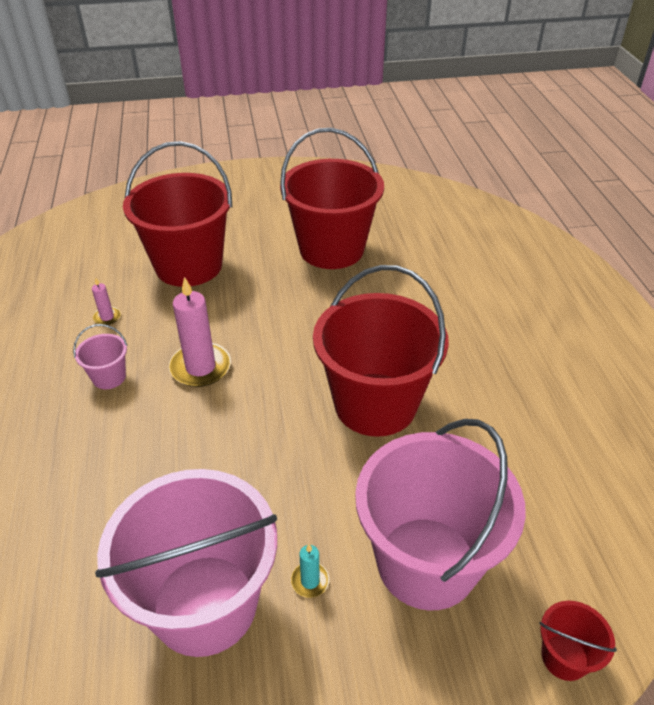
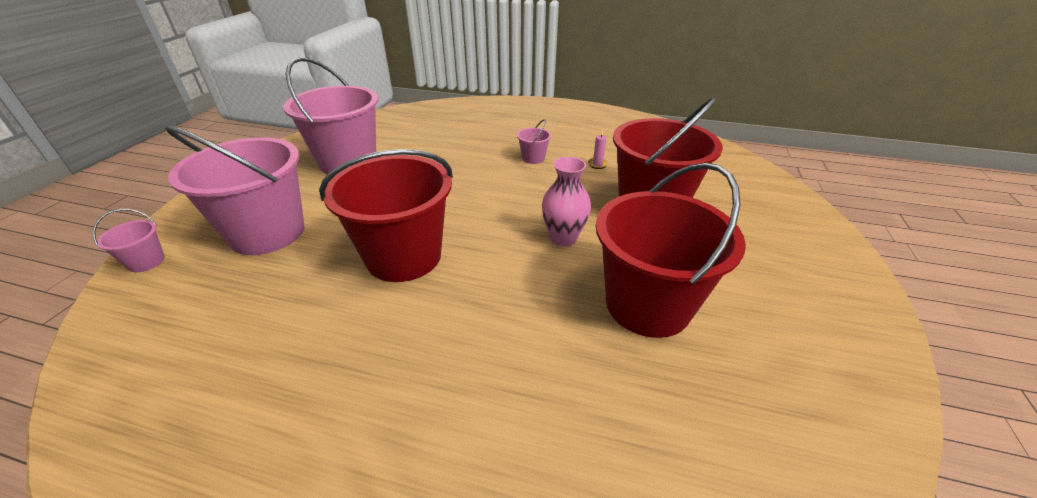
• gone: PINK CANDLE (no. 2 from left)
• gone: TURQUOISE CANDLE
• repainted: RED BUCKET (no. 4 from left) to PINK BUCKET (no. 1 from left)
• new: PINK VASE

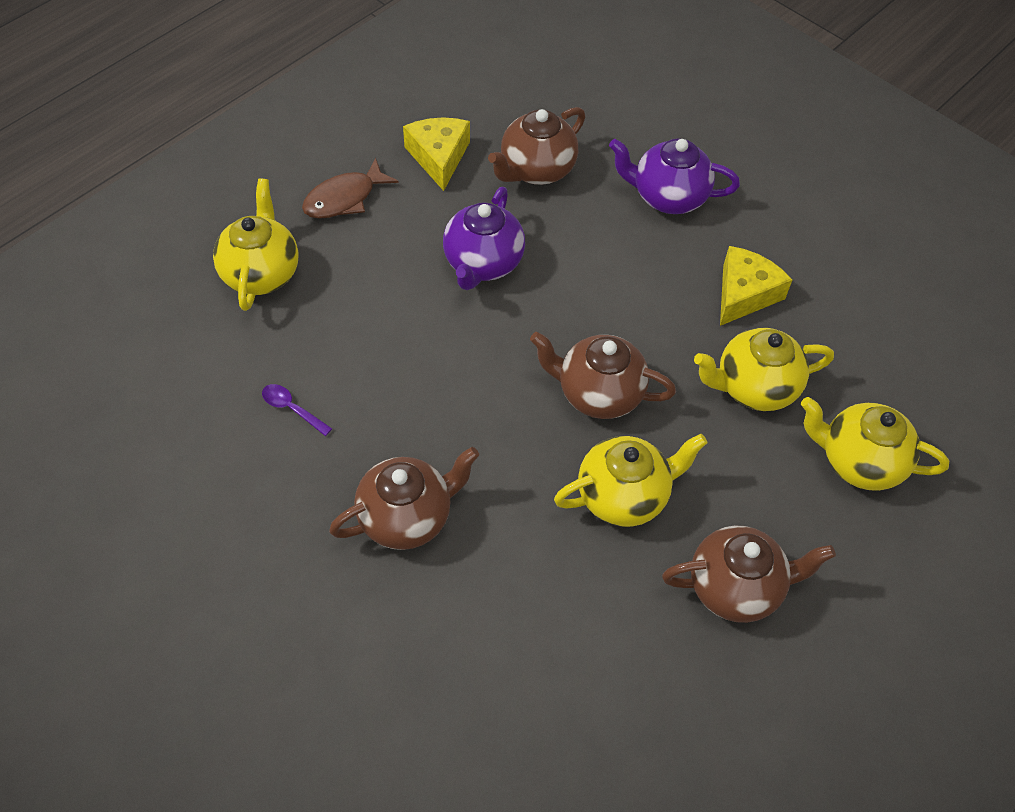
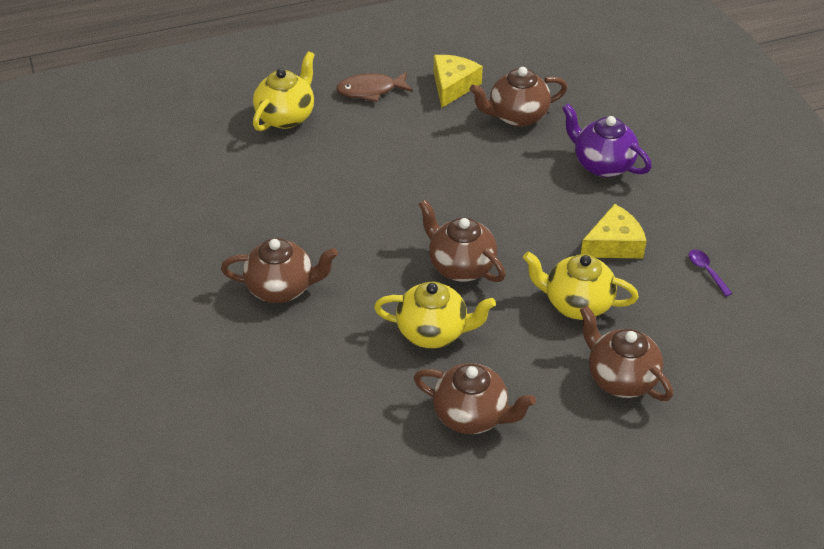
• shifted: PURPLE SPOON
• gone: PURPLE TEAPOT (no. 1 from left)
• repainted: YELLOW TEAPOT (no. 4 from left) to BROWN TEAPOT (no. 5 from left)

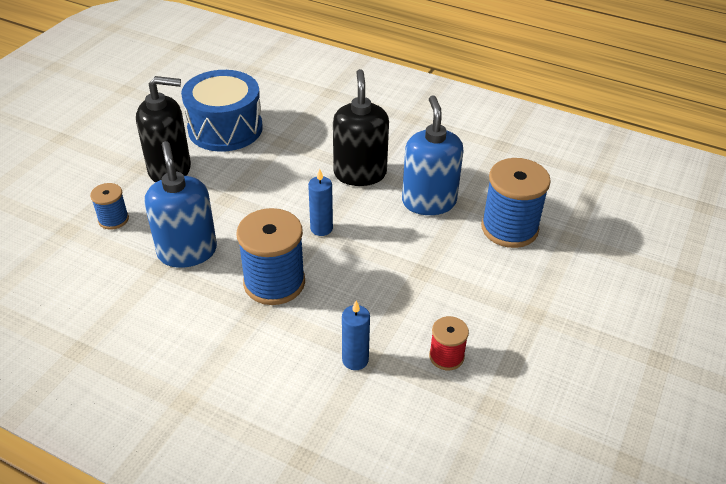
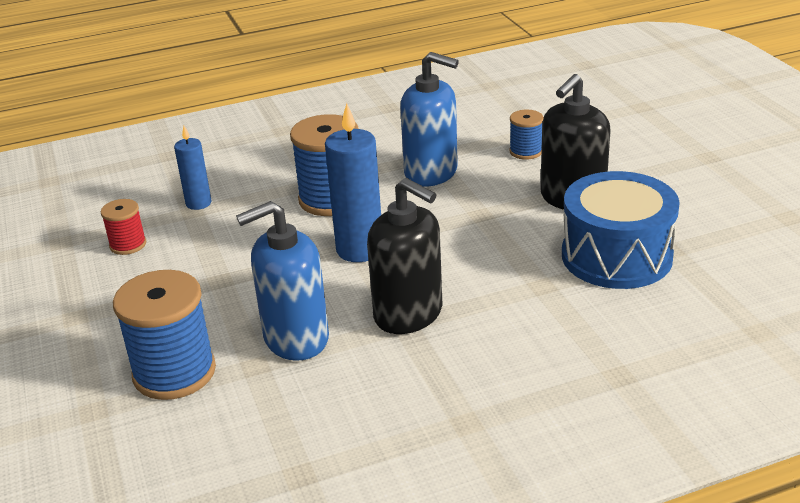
• scaled: BLUE CANDLE (no. 1 from left in the first image) x1.69
• rotated: BLUE SOAP DISPENSER (no. 2 from left in the first image) 120 degrees clockwise

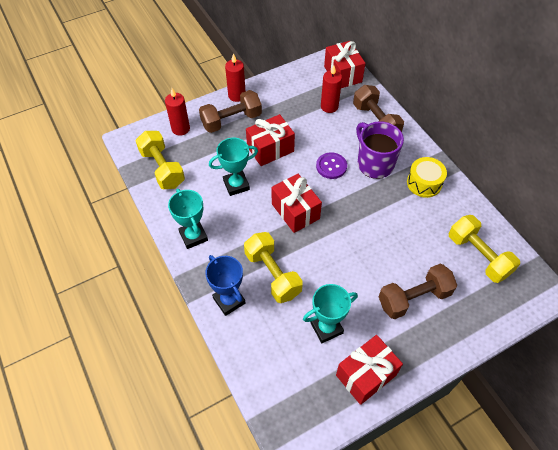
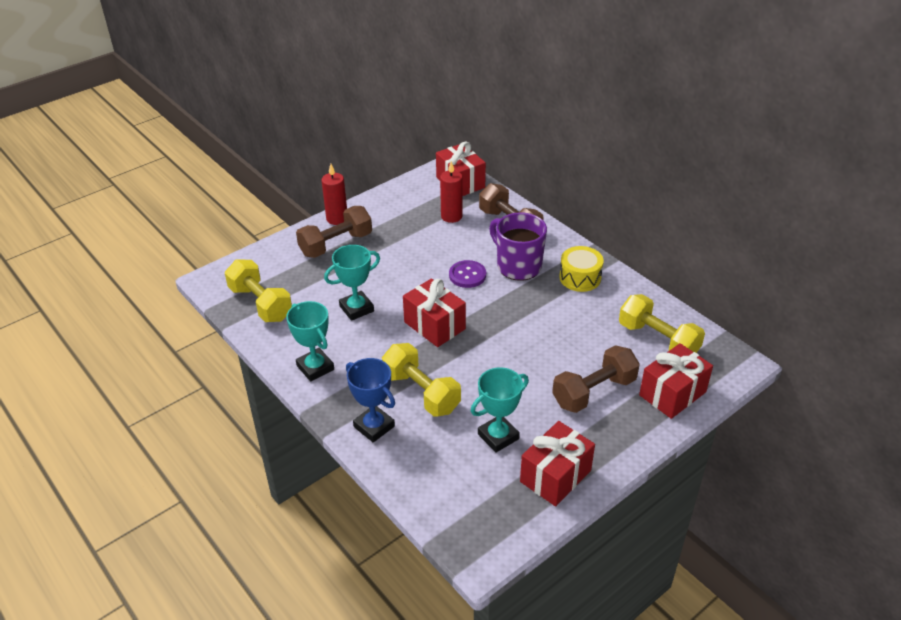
• gone: RED CANDLE (no. 1 from left)
• shifted: RED GIFT (no. 1 from left in the first image) to RED GIFT (no. 4 from left)

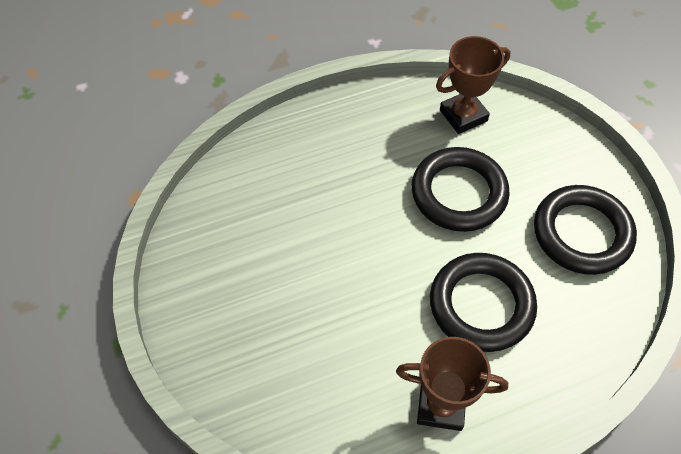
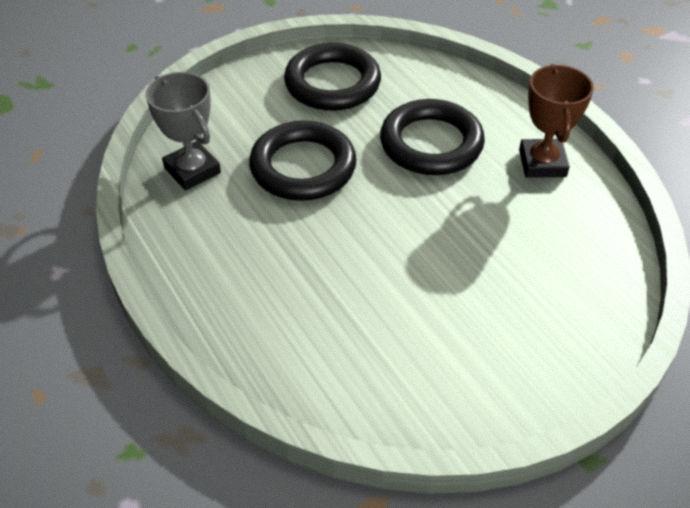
• repainted: BROWN TROPHY (no. 2 from left) to GREY TROPHY

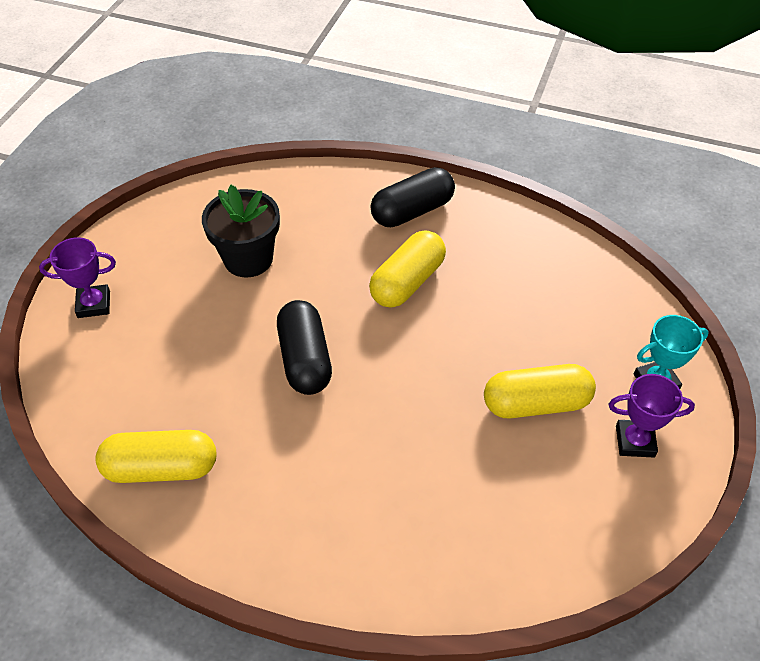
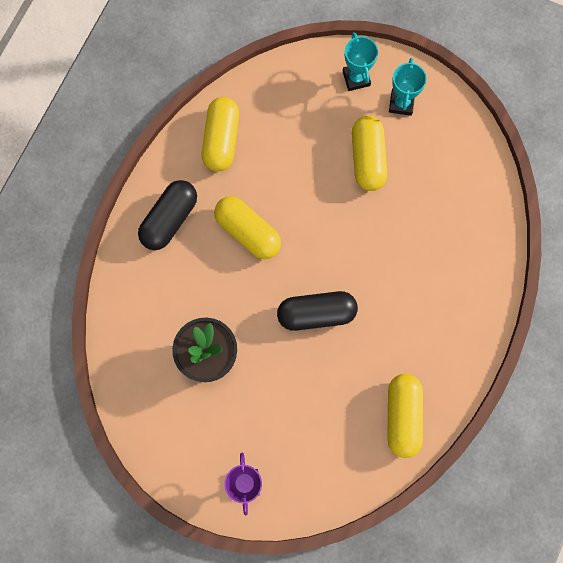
• rotated: BLACK CAPSULE (no. 2 from left in the first image) 60 degrees clockwise
• repainted: PURPLE TROPHY (no. 2 from left) to TURQUOISE TROPHY (no. 2 from left)
• new: YELLOW CAPSULE (no. 1 from left)

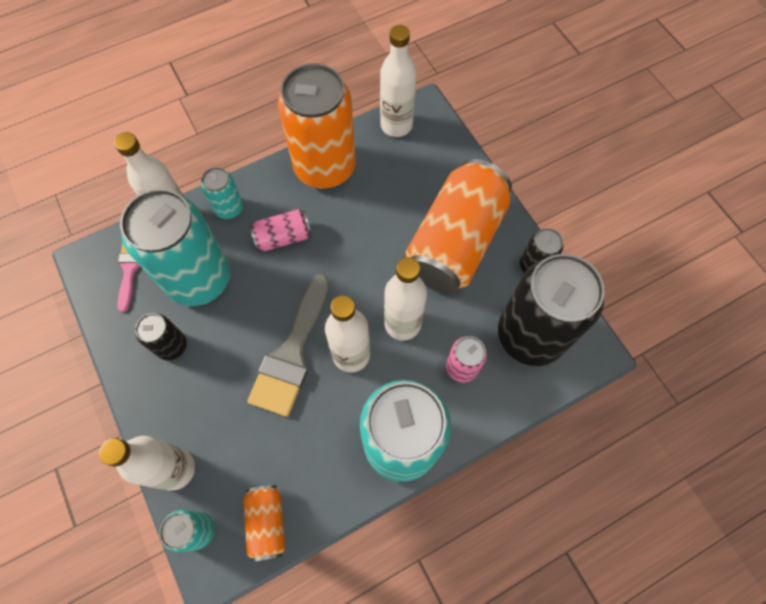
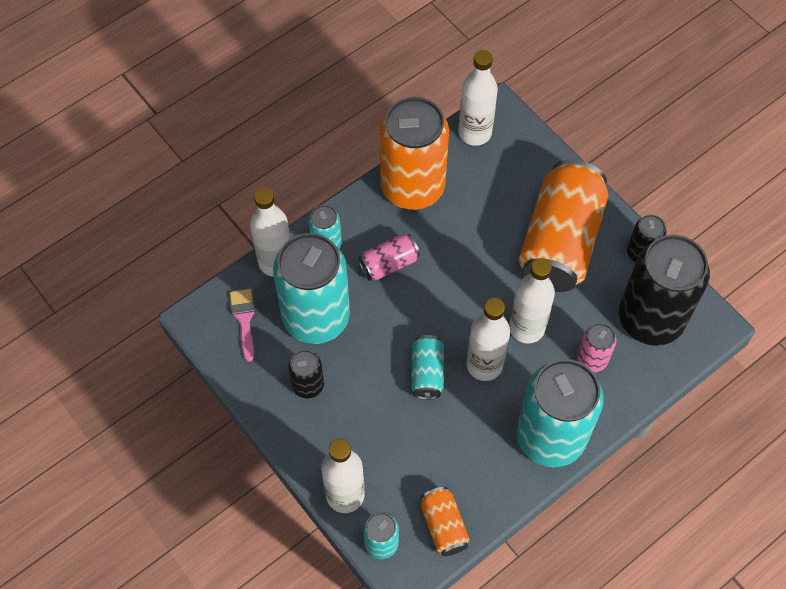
• swapped: GREY BRUSH to TURQUOISE CAN (no. 4 from left)

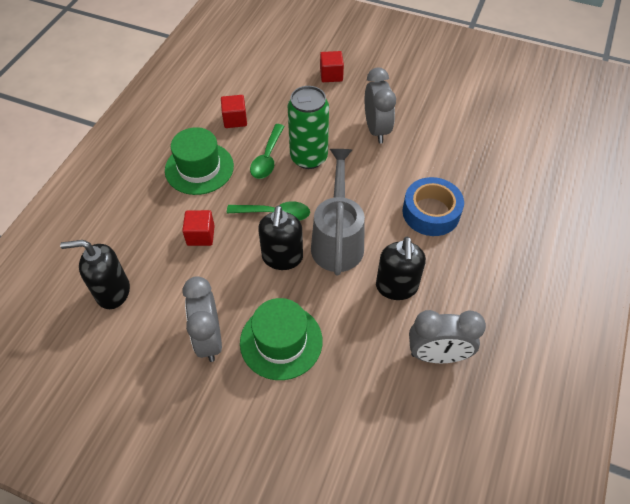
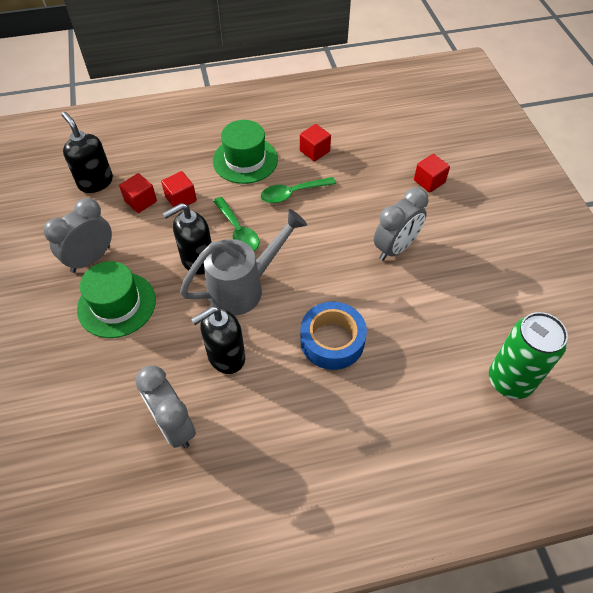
• shifted: GREEN CAN
• new: RED CUBE (no. 1 from left)

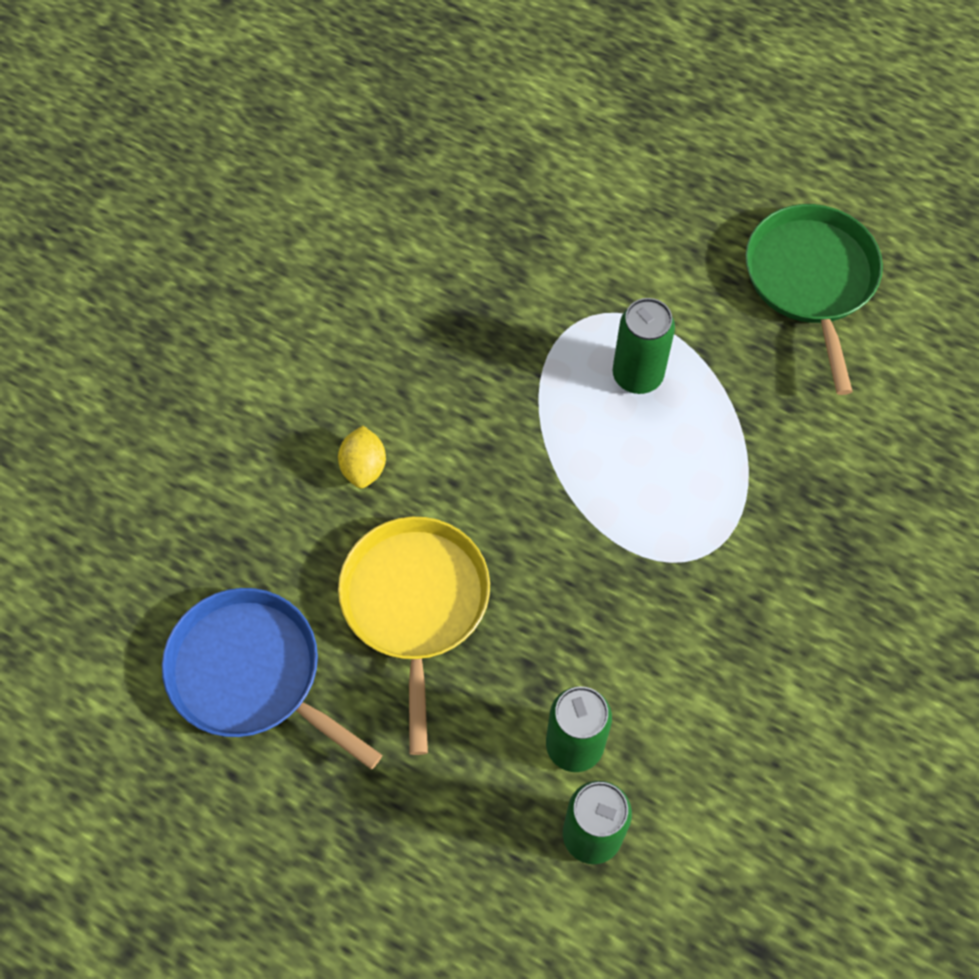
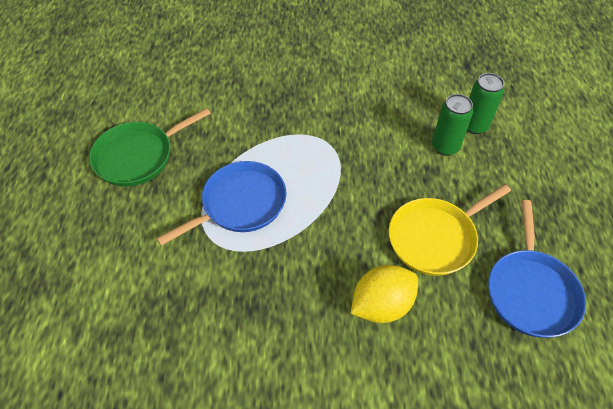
• scaled: YELLOW LEMON x1.73
• swapped: GREEN CAN (no. 3 from left) to BLUE PAN (no. 1 from left)

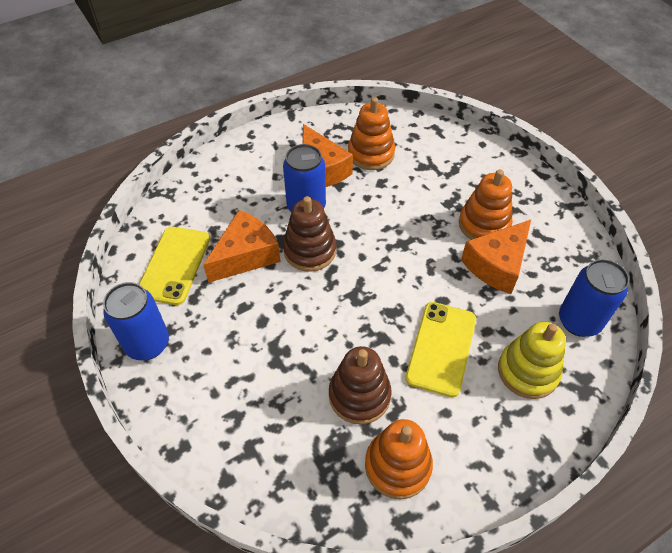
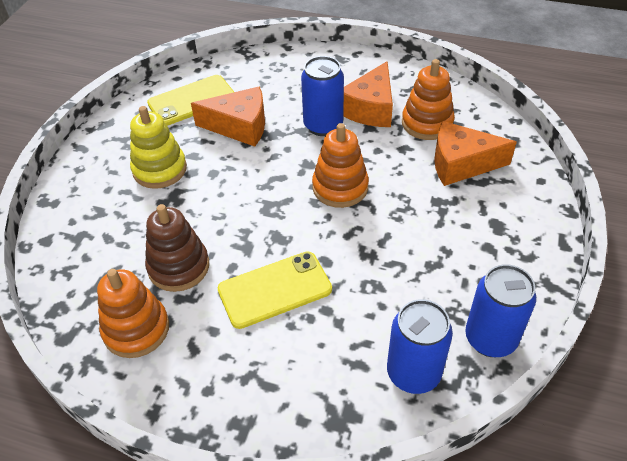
• shifted: BLUE CAN (no. 1 from left in the first image) to BLUE CAN (no. 3 from left)
• gone: BROWN STACKING TOY (no. 1 from left)
• shifted: ORANGE STACKING TOY (no. 3 from left in the first image) to ORANGE STACKING TOY (no. 2 from left)
• shifted: ORANGE CHEESE (no. 3 from left)
• shifted: YELLOW STACKING TOY

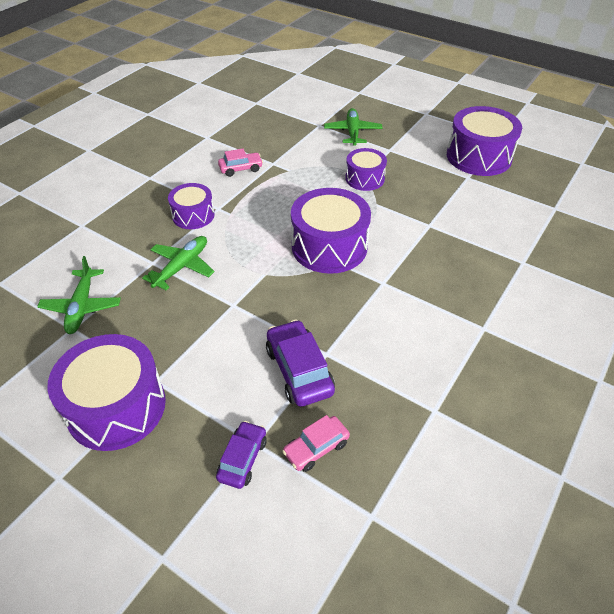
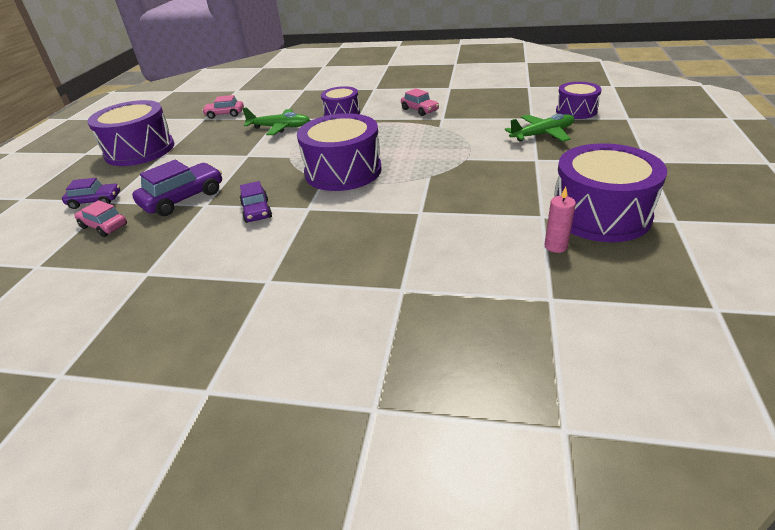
• swapped: GREEN PLANE (no. 1 from left) to PINK CAR (no. 2 from left)
• shifted: PURPLE DRUM (no. 4 from left)
• new: PURPLE CAR (no. 3 from left)
• new: PINK CANDLE

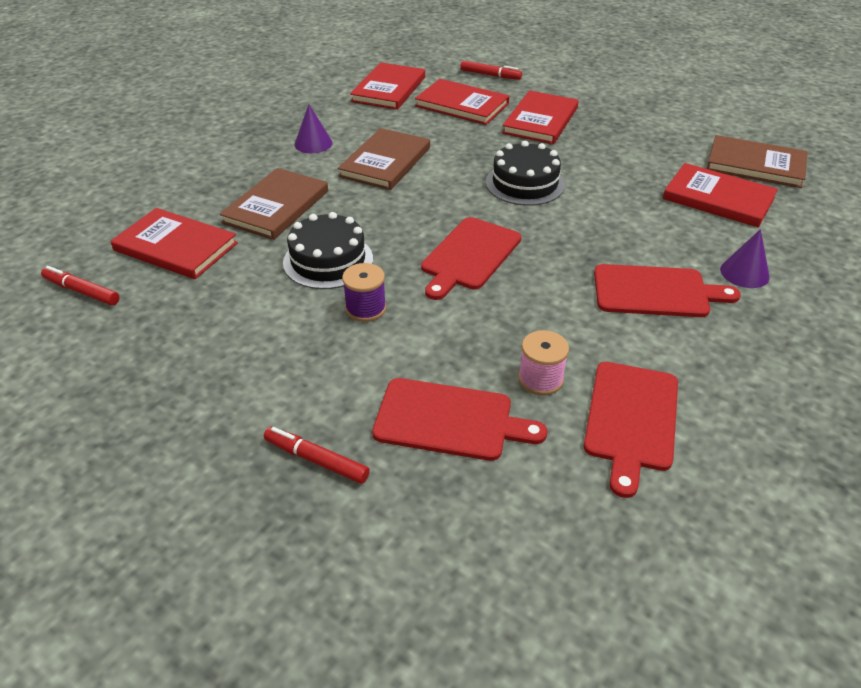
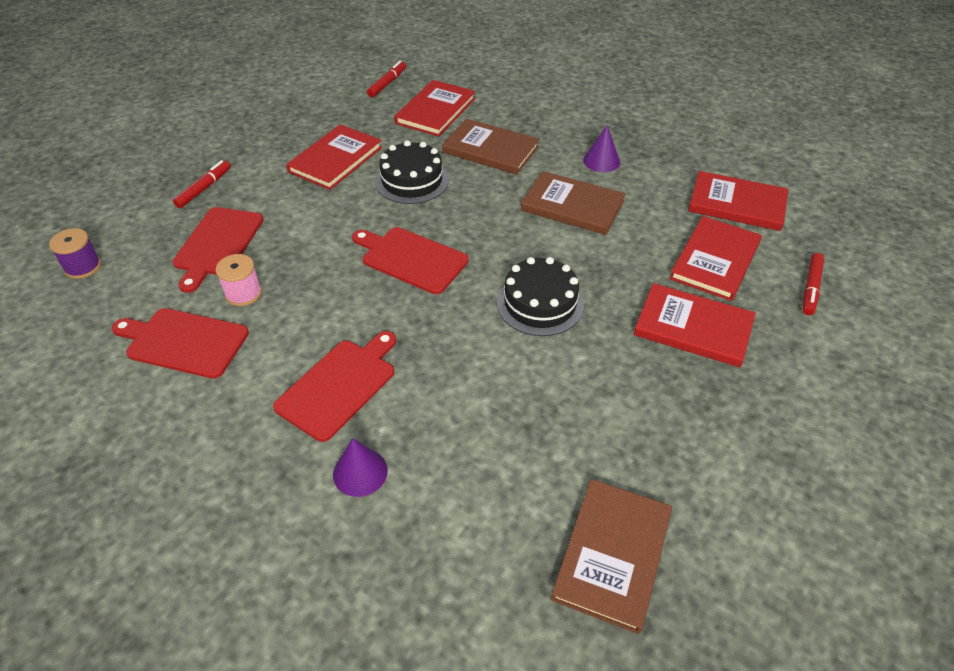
• shifted: PURPLE SPOOL
• rotated: RED CUTTING BOARD (no. 4 from left in the first image) 150 degrees counterclockwise
• shifted: RED BOOK (no. 5 from left in the first image) to RED BOOK (no. 1 from left)

